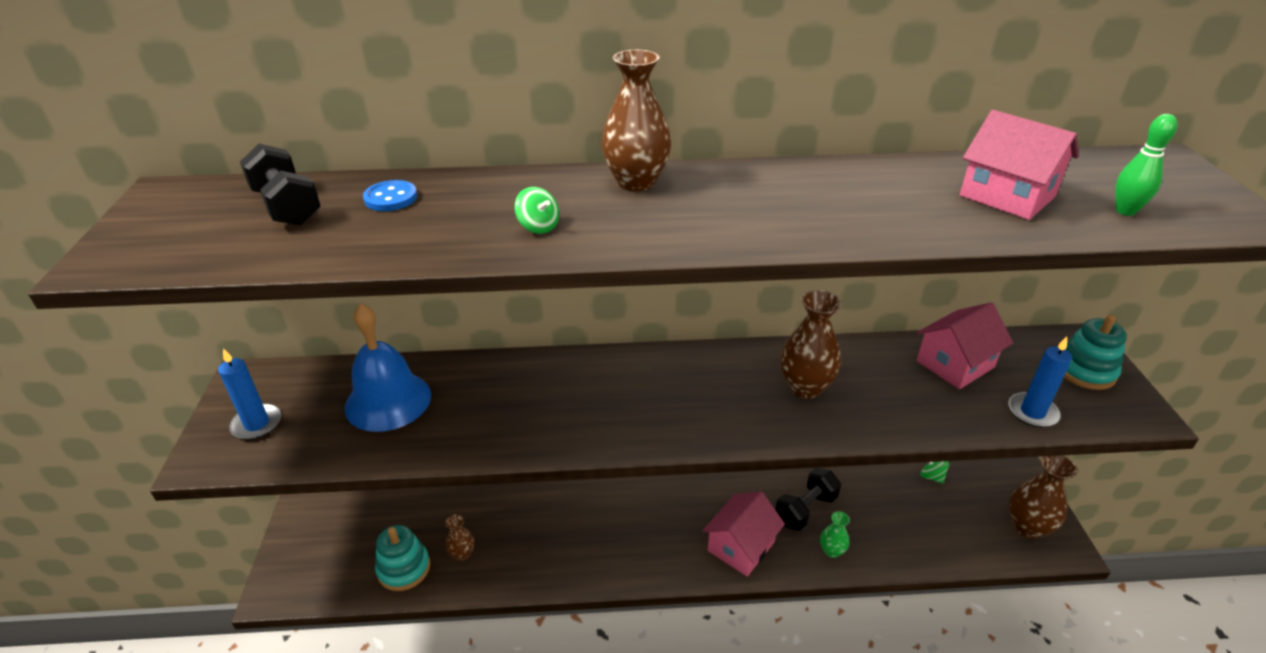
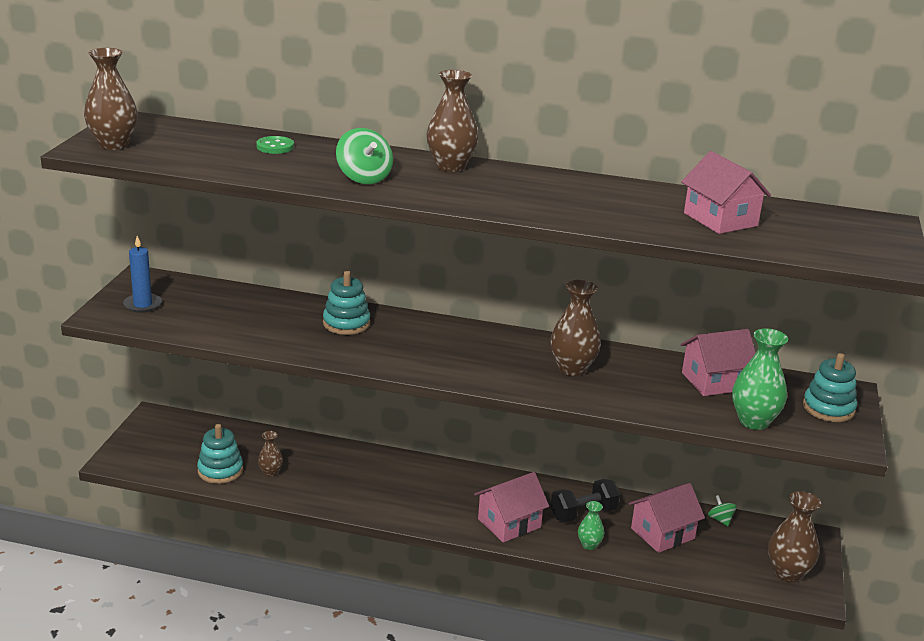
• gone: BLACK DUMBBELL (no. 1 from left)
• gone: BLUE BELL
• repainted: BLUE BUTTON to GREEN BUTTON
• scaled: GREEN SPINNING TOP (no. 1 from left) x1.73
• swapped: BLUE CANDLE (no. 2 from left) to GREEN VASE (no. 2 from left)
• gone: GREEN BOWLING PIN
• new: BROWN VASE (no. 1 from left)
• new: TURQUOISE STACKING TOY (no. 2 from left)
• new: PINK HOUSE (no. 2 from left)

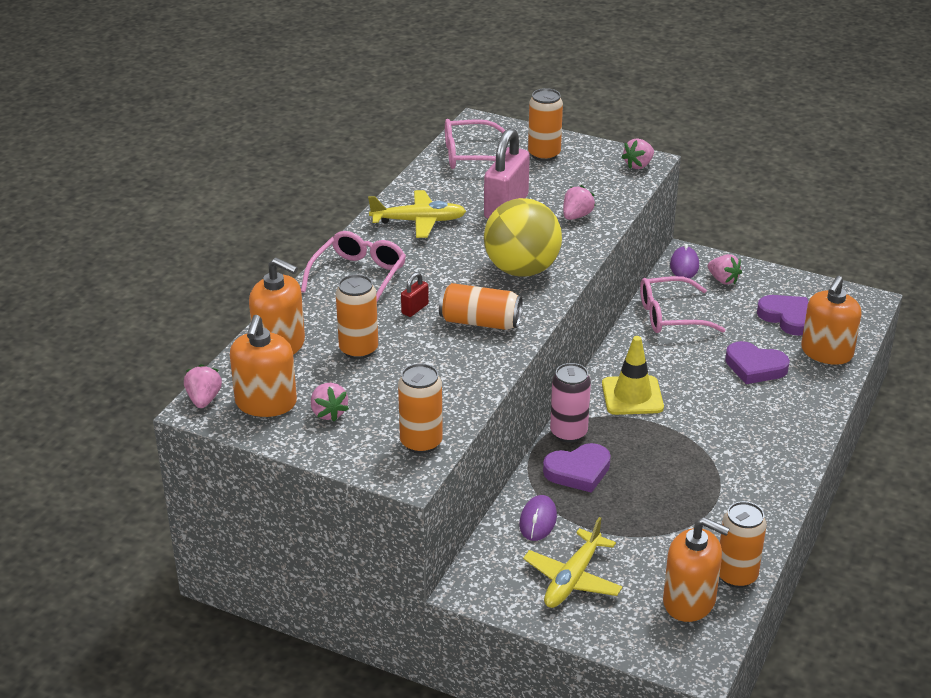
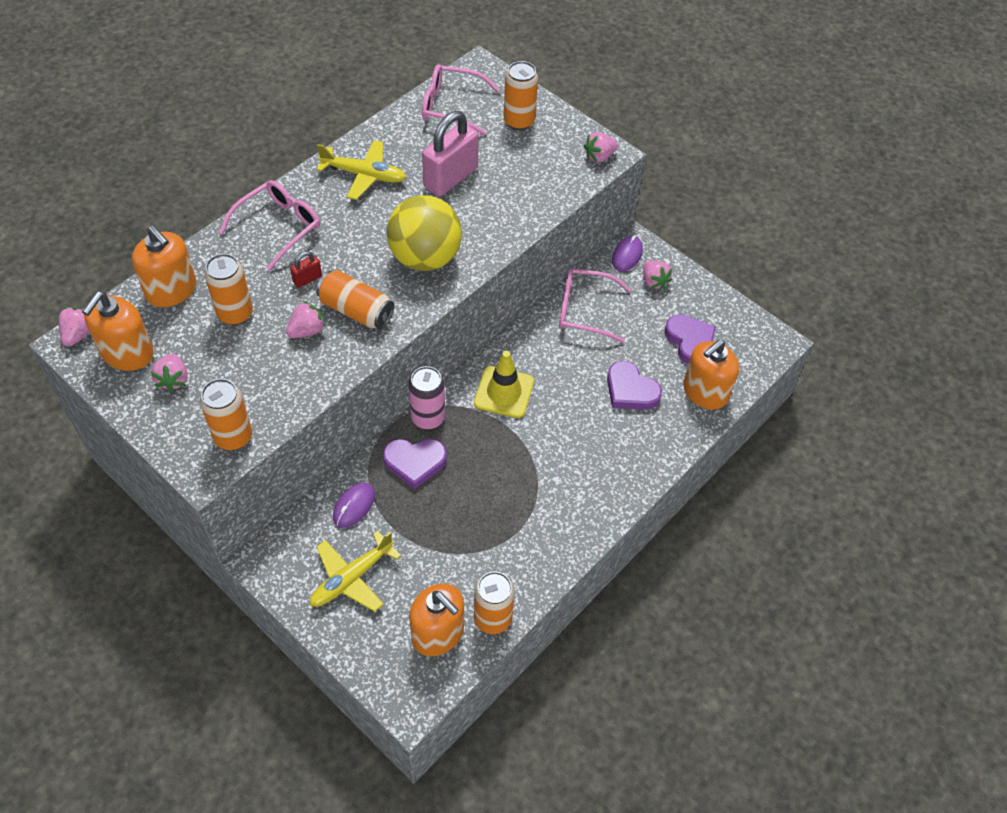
• shifted: PINK STRAWBERRY (no. 3 from left)

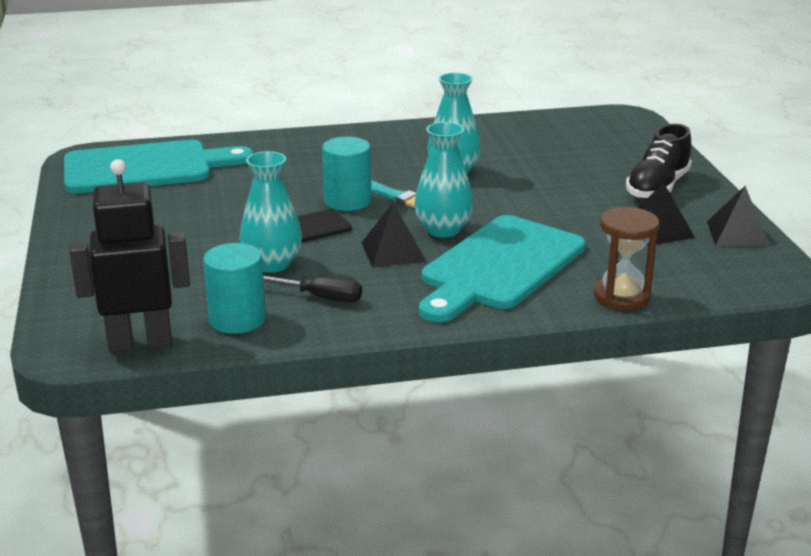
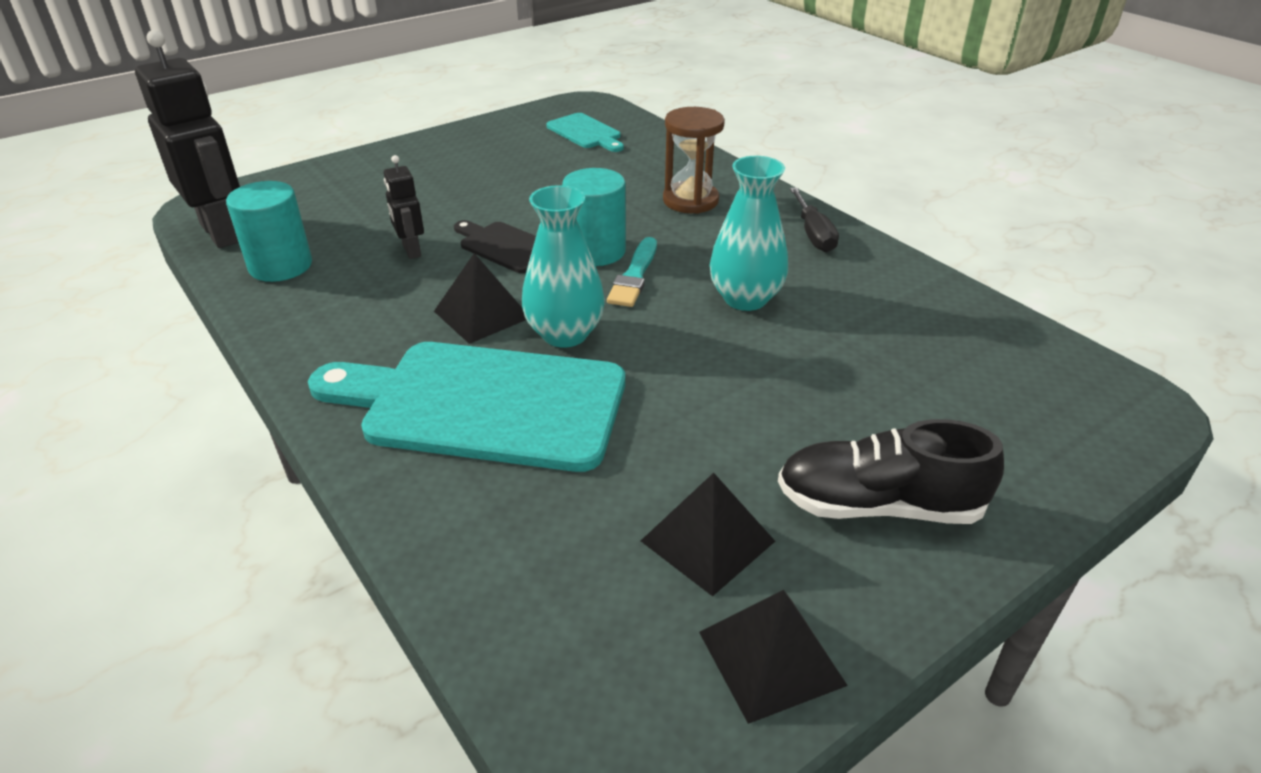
• scaled: TURQUOISE CUTTING BOARD (no. 1 from left in the first image) x0.48
• swapped: TURQUOISE VASE (no. 1 from left) to BLACK ROBOT (no. 2 from left)
• shifted: BLACK SCREWDRIVER
• shifted: BROWN HOURGLASS

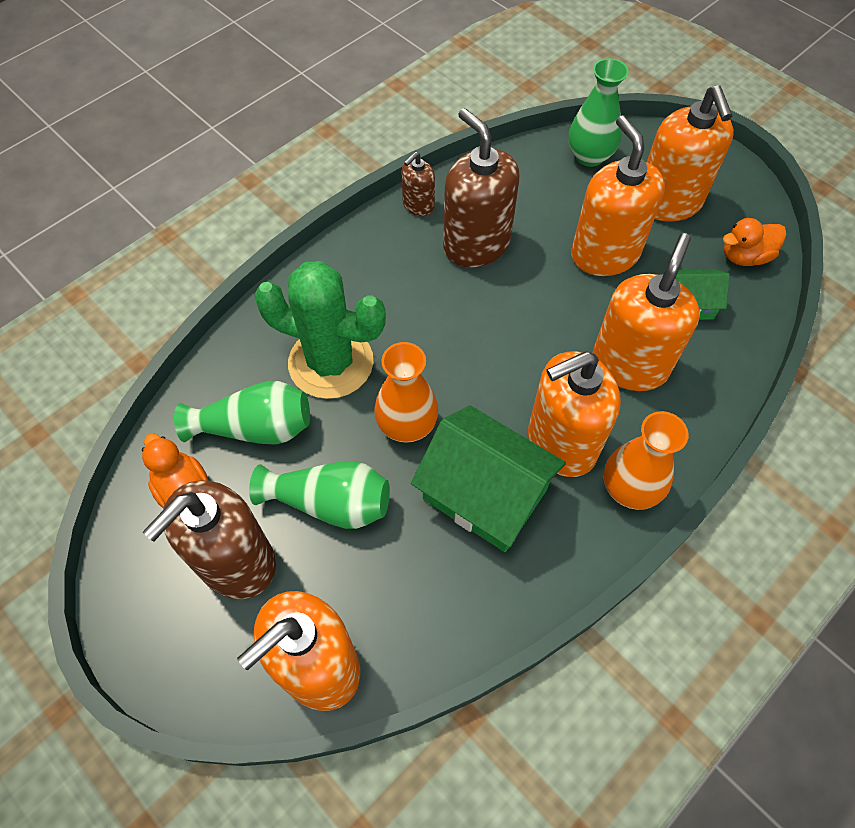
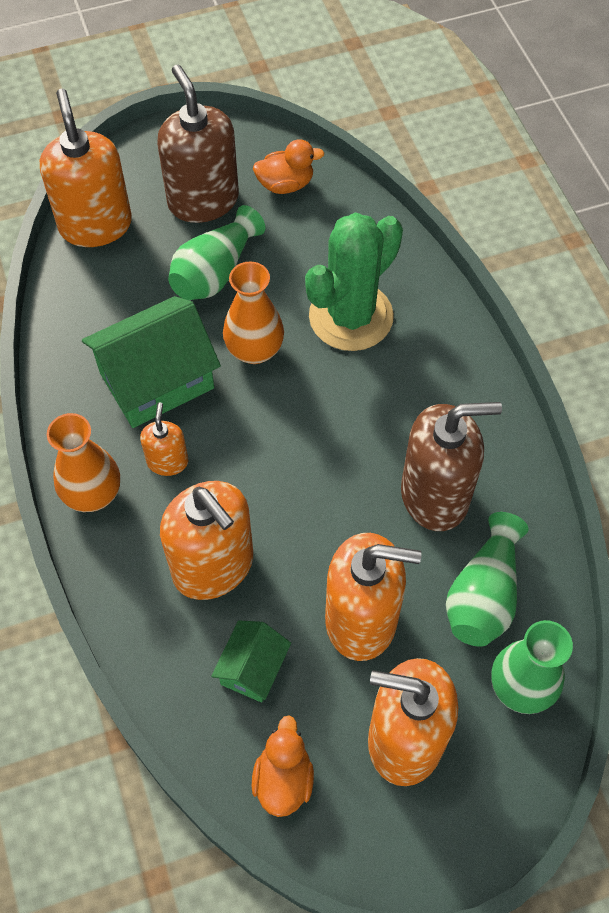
• shifted: GREEN VASE (no. 1 from left in the first image) to GREEN VASE (no. 2 from left)
• gone: BROWN SOAP DISPENSER (no. 2 from left)
• scaled: ORANGE SOAP DISPENSER (no. 2 from left) x0.50

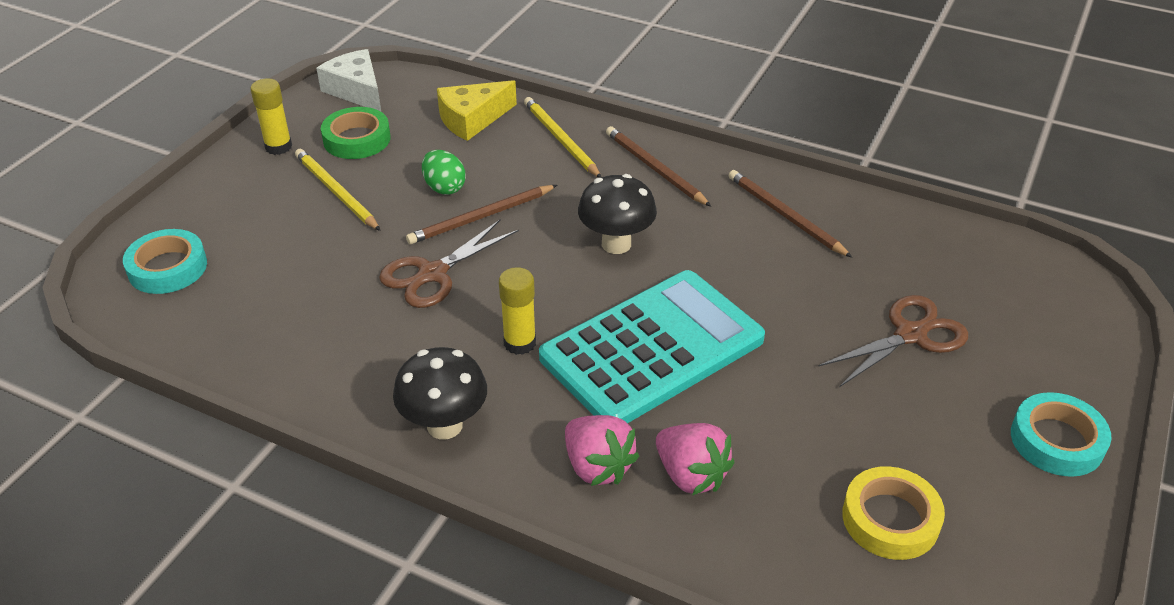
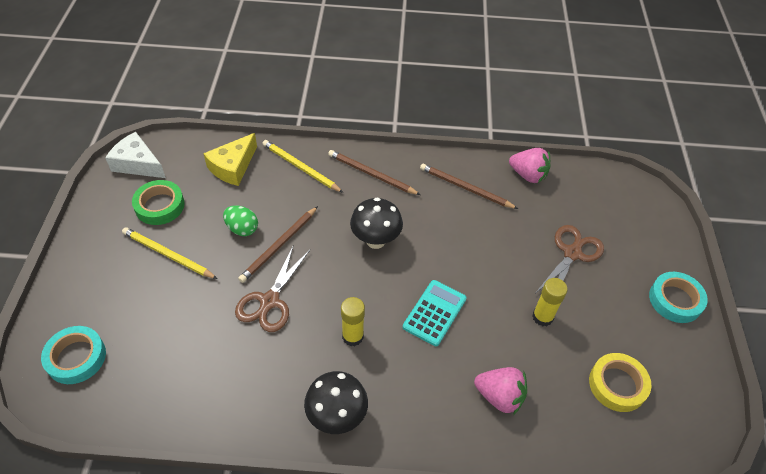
• shifted: YELLOW GLUE STICK (no. 1 from left in the first image) to YELLOW GLUE STICK (no. 2 from left)
• scaled: TURQUOISE CALCULATOR x0.51
• shifted: PINK STRAWBERRY (no. 1 from left in the first image) to PINK STRAWBERRY (no. 2 from left)

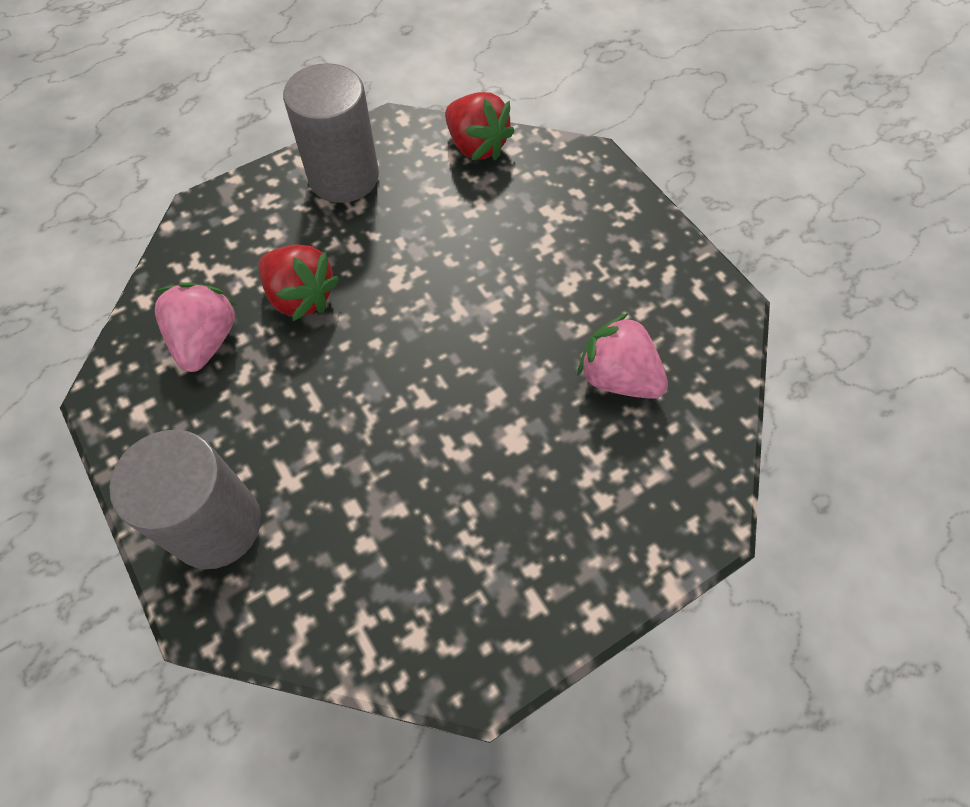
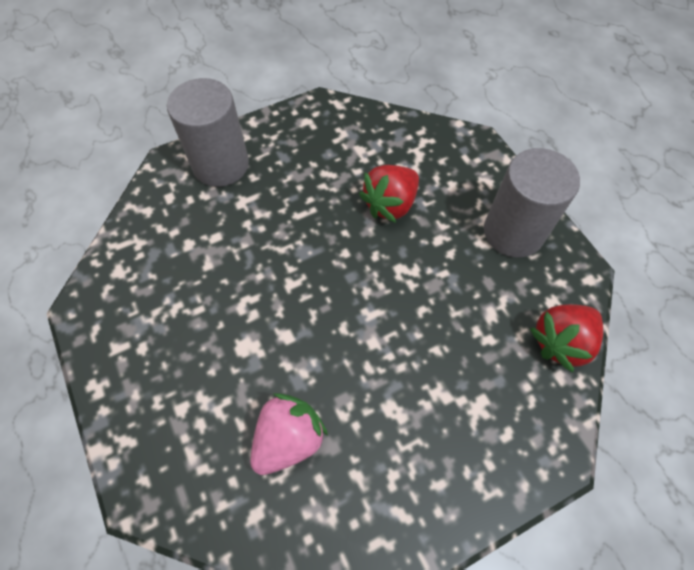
• gone: PINK STRAWBERRY (no. 1 from left)

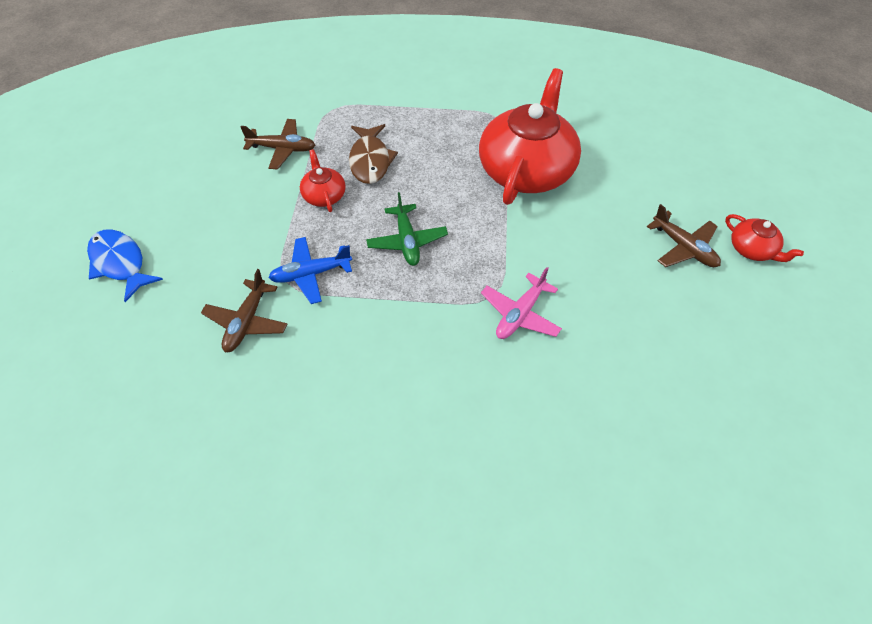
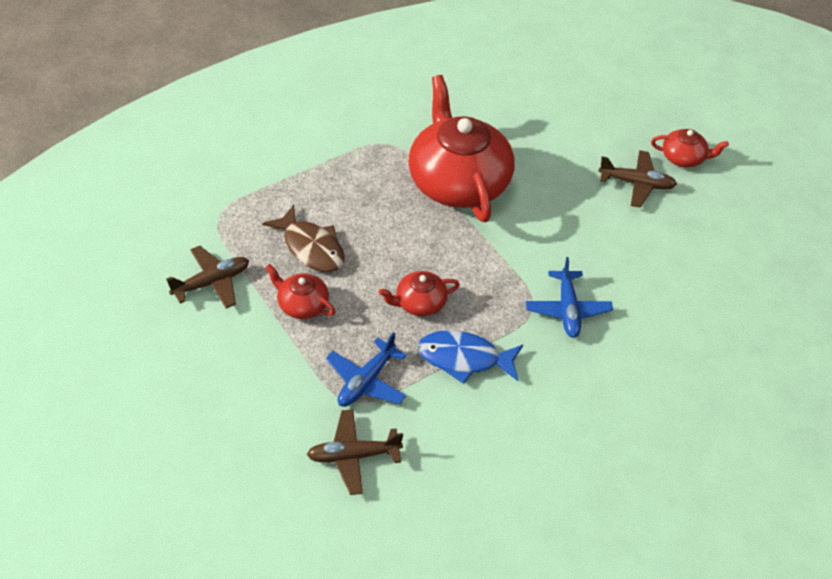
• shifted: BLUE FISH
• rotated: BROWN PLANE (no. 1 from left in the first image) 105 degrees clockwise
• swapped: GREEN PLANE to RED TEAPOT (no. 2 from left)
• repainted: PINK PLANE to BLUE PLANE (no. 2 from left)

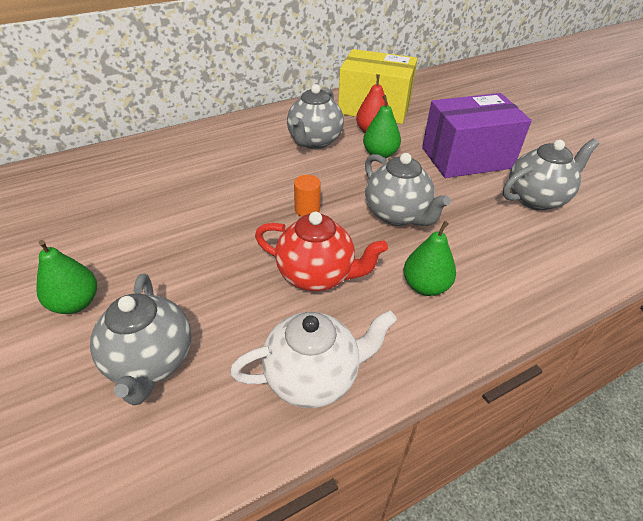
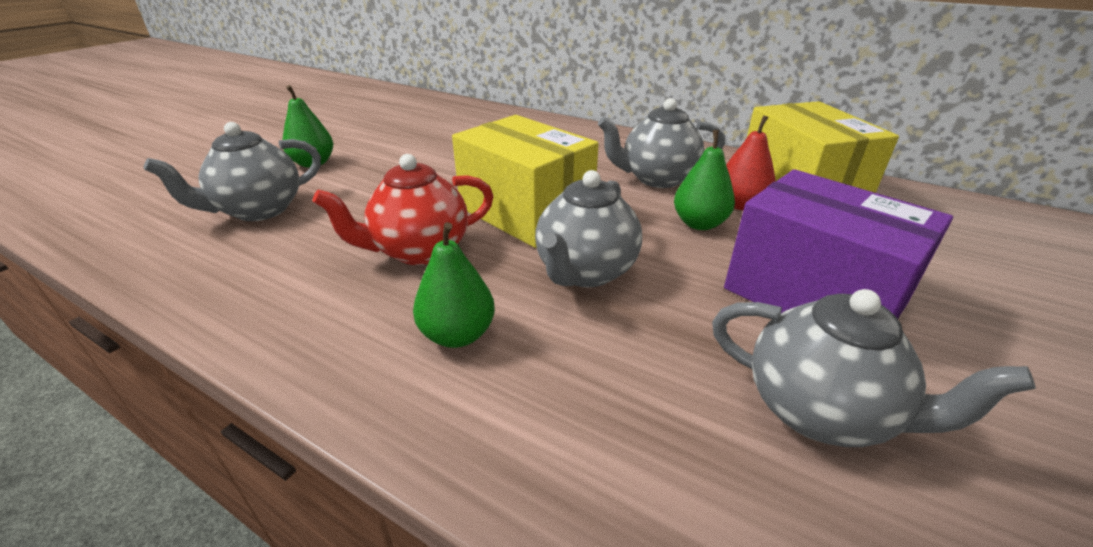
• gone: WHITE TEAPOT
• rotated: RED TEAPOT 75 degrees clockwise
• swapped: ORANGE CYLINDER to YELLOW BOX (no. 1 from left)

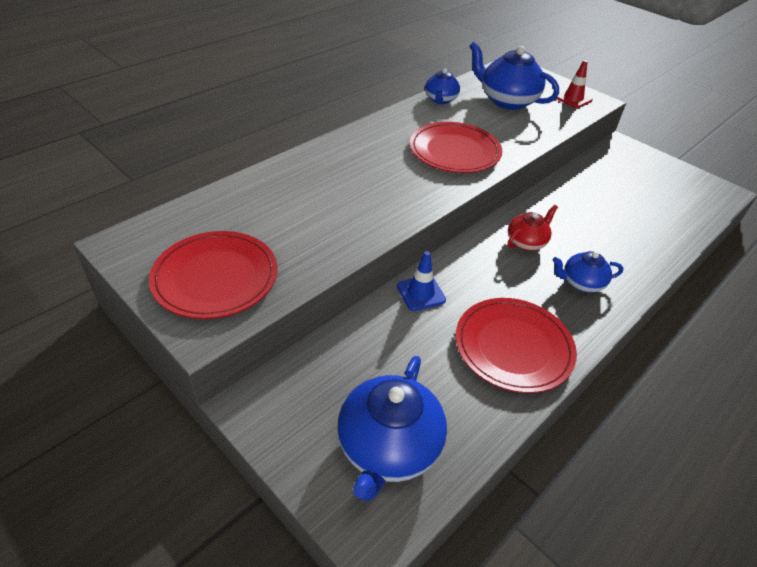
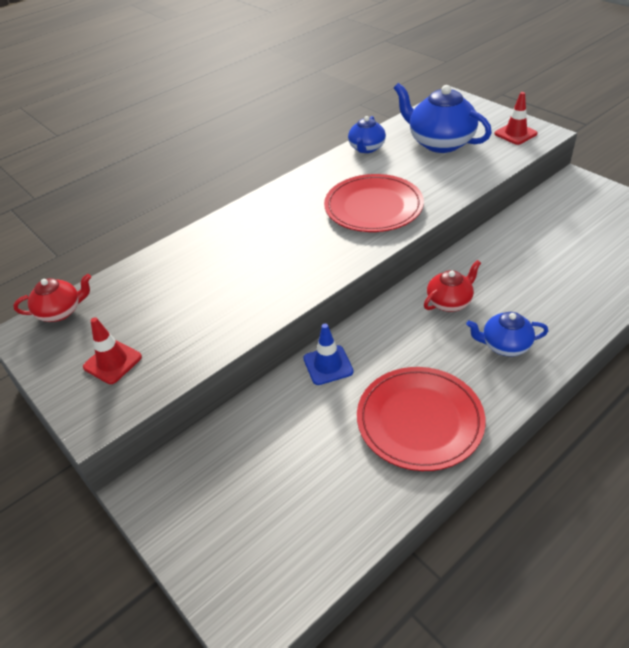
• swapped: RED PLATE (no. 1 from left) to RED TRAFFIC CONE (no. 1 from left)
• gone: BLUE TEAPOT (no. 1 from left)
• new: RED TEAPOT (no. 1 from left)

